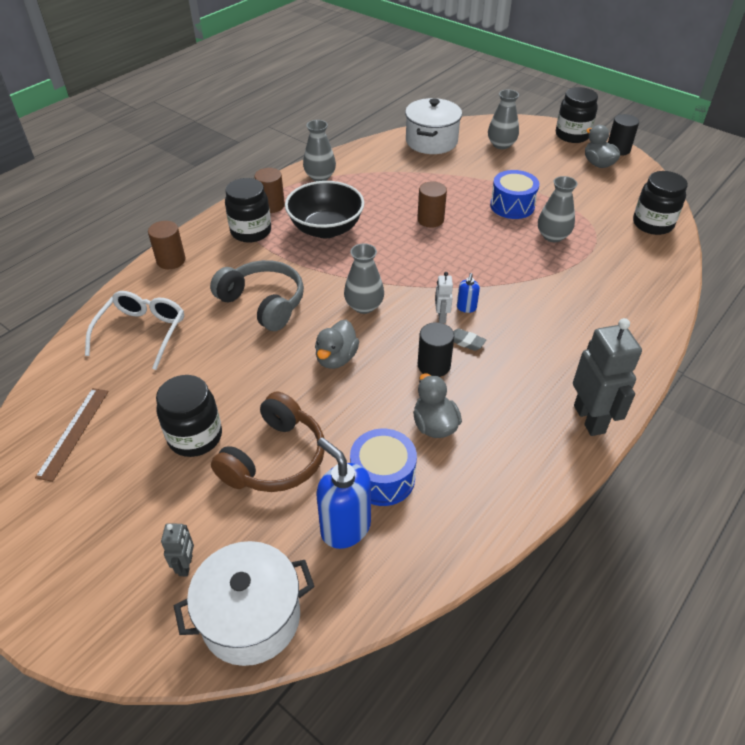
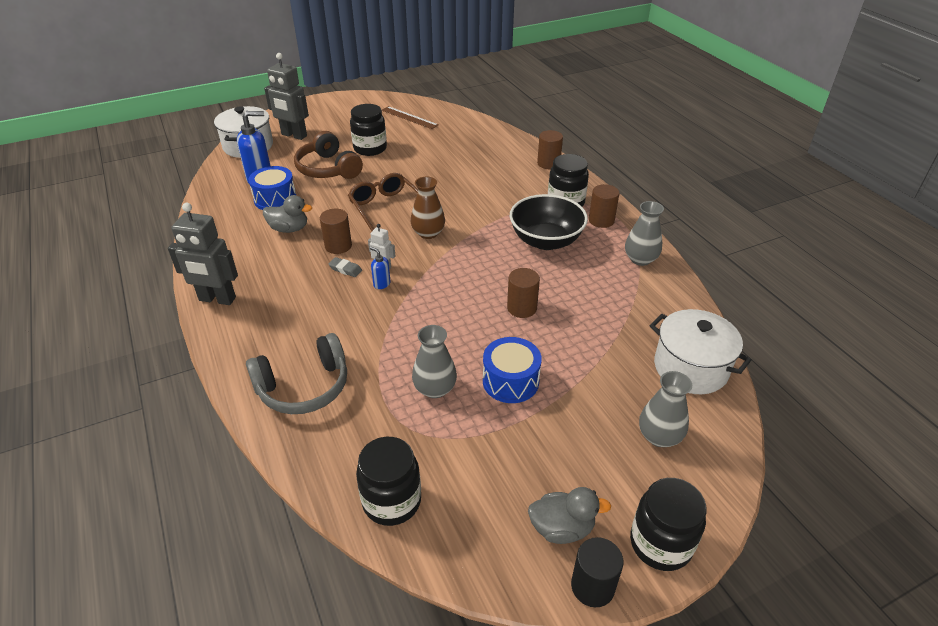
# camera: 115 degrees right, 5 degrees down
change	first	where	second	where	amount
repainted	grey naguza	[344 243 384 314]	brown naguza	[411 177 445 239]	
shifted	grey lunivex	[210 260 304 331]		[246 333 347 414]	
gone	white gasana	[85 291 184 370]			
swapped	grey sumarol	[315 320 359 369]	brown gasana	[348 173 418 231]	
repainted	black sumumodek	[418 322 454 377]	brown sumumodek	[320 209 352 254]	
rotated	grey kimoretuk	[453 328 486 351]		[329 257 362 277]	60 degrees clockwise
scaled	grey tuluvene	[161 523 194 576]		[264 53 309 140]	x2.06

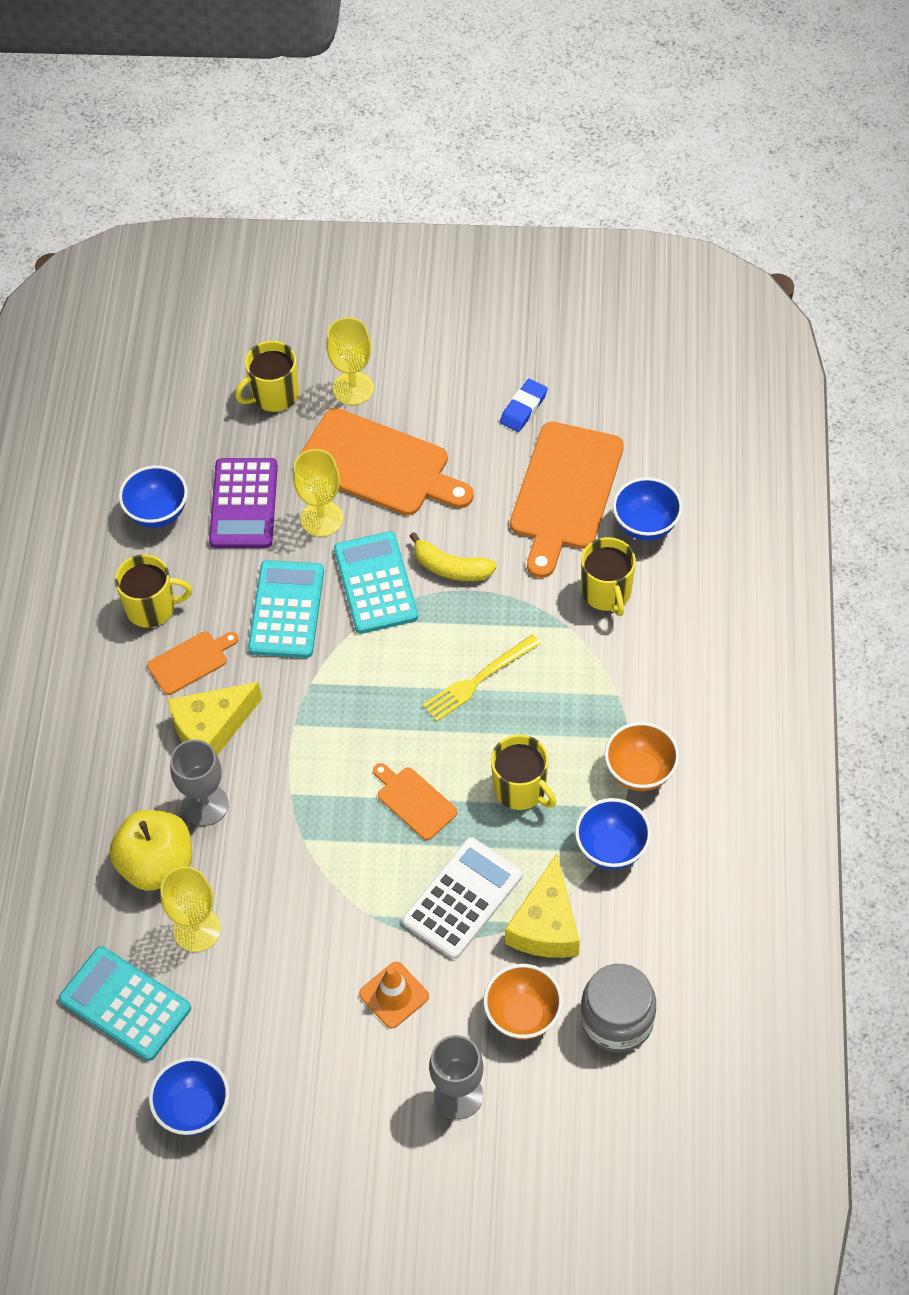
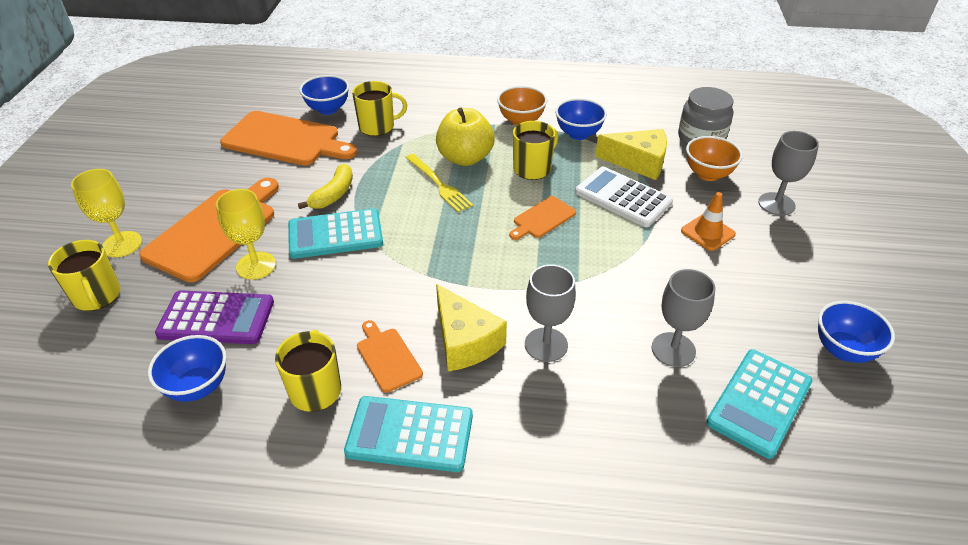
# camera: 90 degrees left, 15 degrees down
change	first	where	second	where	amount
gone	blue kimoretuk	[500 379 548 432]			
shifted	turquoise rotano	[248 560 324 658]		[344 396 473 472]	
shifted	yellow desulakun	[109 810 192 891]		[436 108 495 166]	
repainted	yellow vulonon	[160 866 221 952]	grey vulonon	[652 269 716 367]	

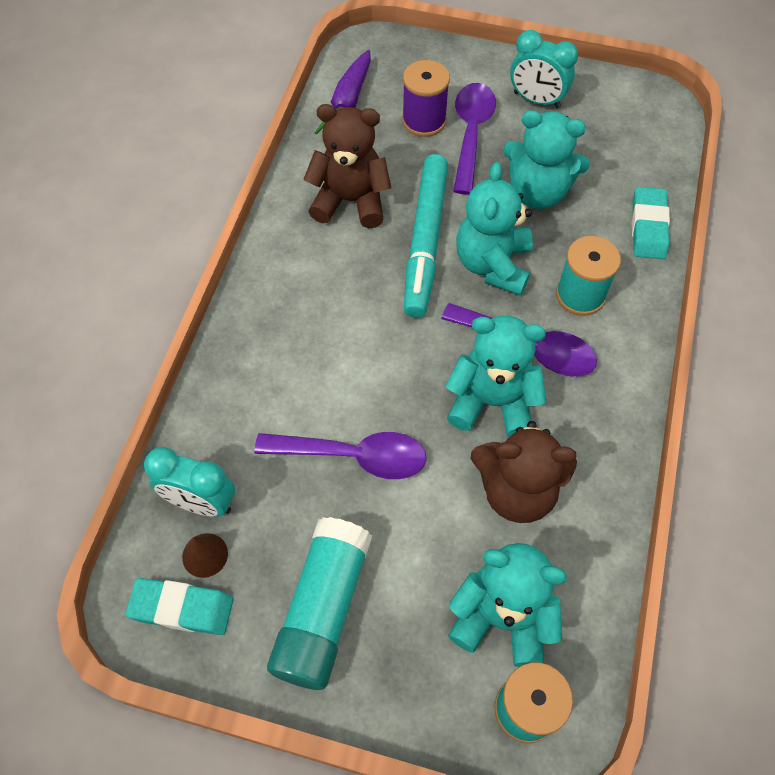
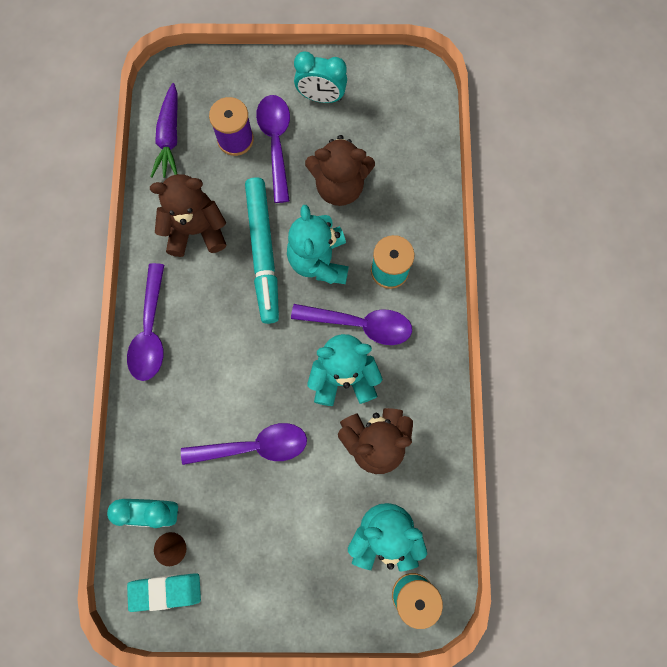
# camera: 15 degrees left, 15 degrees up
change	first	where	second	where	amount
repainted	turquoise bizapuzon	[503 110 590 209]	brown bizapuzon	[305 135 375 206]	
gone	turquoise kimoretuk	[632 187 670 259]			
gone	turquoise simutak	[267 517 372 690]			
new			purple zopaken	[127 263 164 381]	

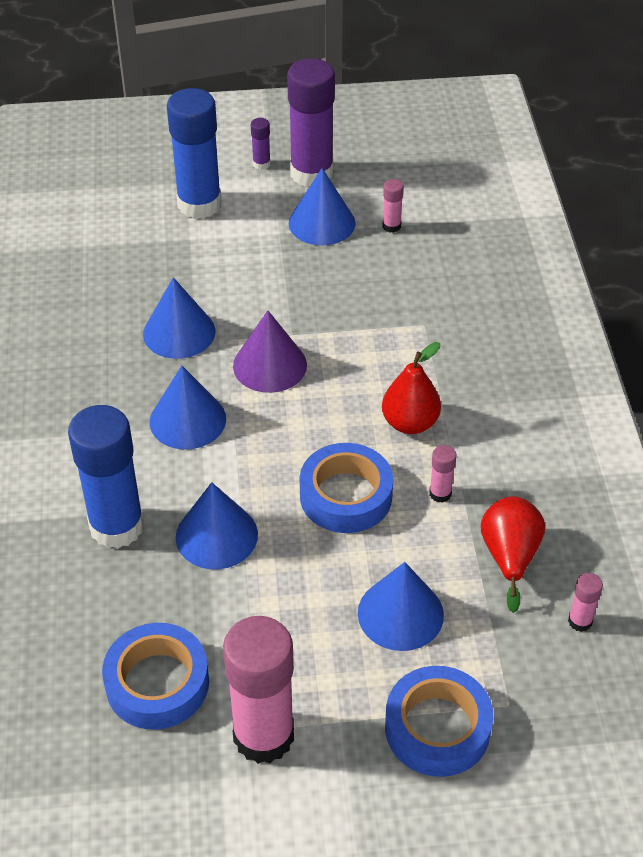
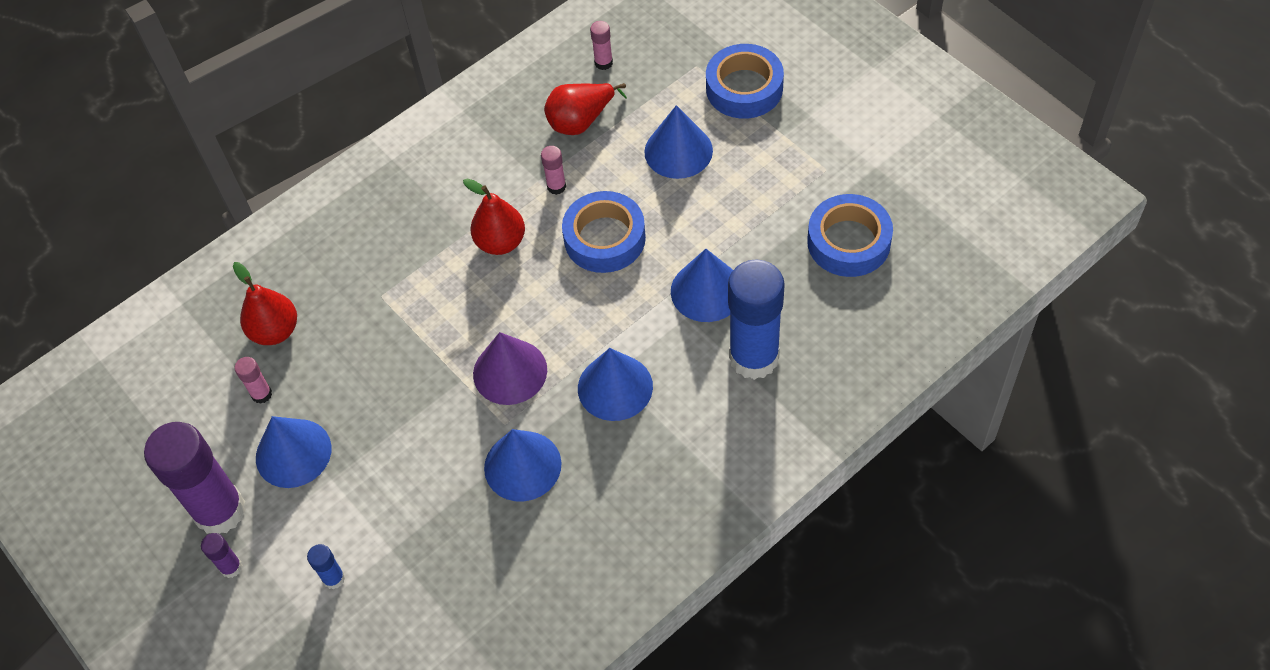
# camera: 120 degrees left, 10 degrees up
change	first	where	second	where	amount
scaled	blue simutak	[167 88 221 219]		[307 544 345 590]	x0.42
gone	pink simutak	[223 616 294 764]			
new			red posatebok	[233 262 297 345]	

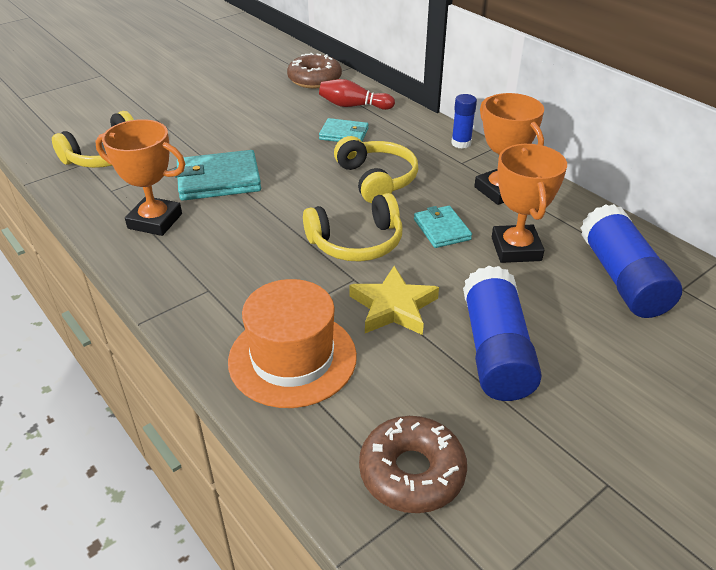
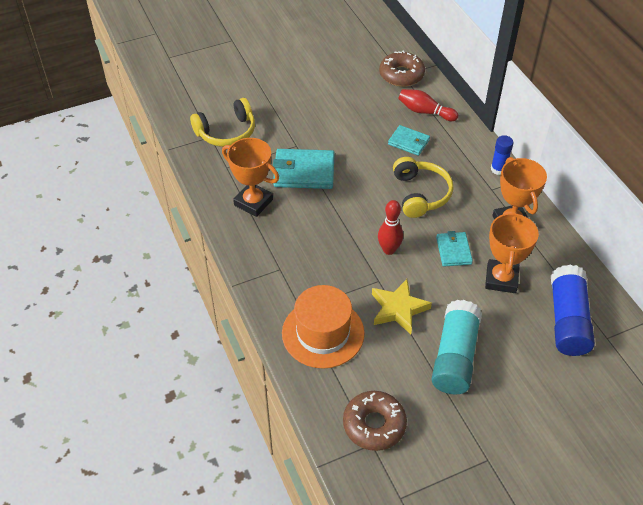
# camera: 15 degrees right, 10 degrees up
change	first	where	second	where	amount
swapped	yellow lunivex	[303 193 403 262]	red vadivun	[378 200 403 255]	
repainted	blue simutak	[463 266 542 401]	turquoise simutak	[431 300 482 395]	

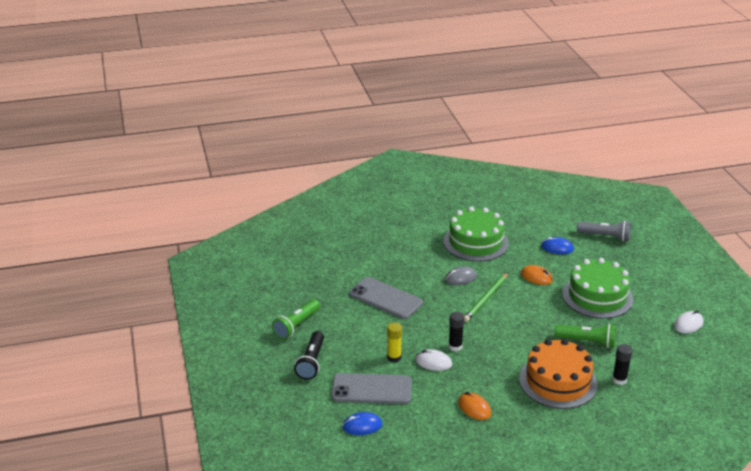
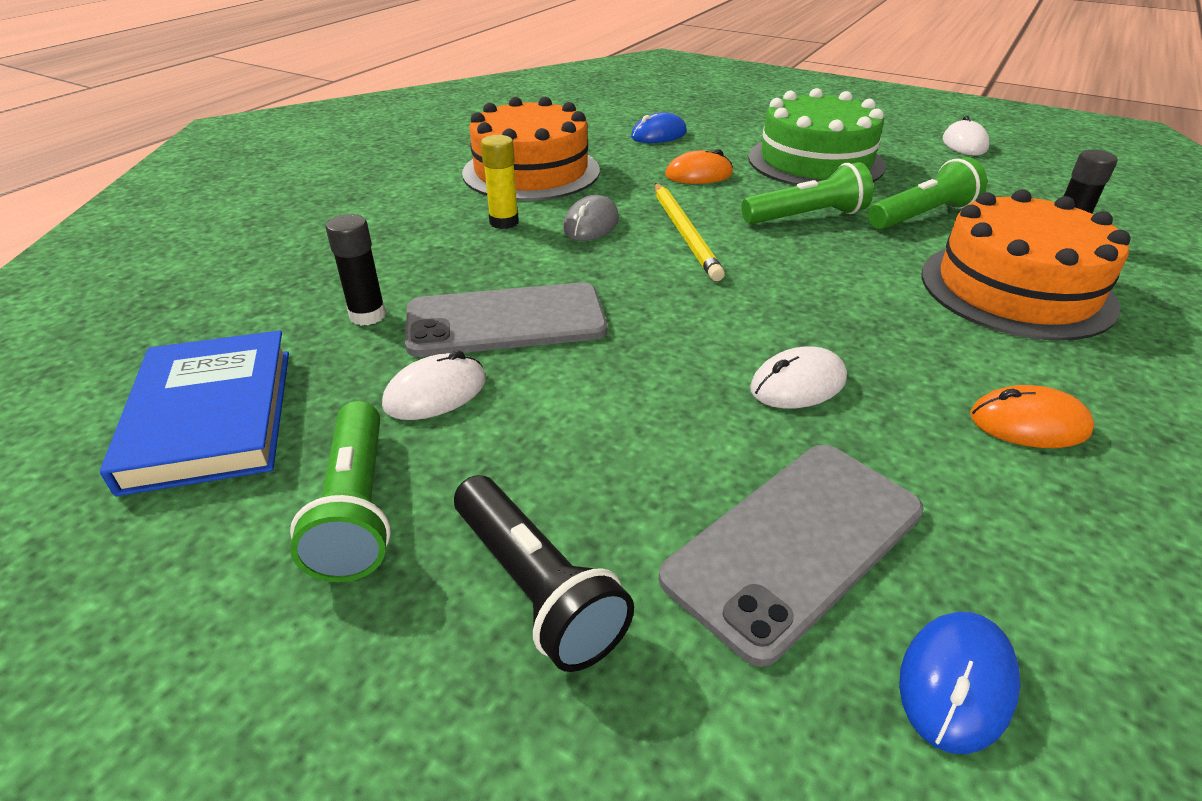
# camera: 45 degrees left, 5 degrees up
change	first	where	second	where	amount
repainted	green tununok	[443 206 509 261]	orange tununok	[462 97 600 201]	
gone	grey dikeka	[577 220 631 241]			
repainted	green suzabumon	[464 273 508 322]	yellow suzabumon	[655 183 725 281]	
shifted	black simutak	[448 312 464 351]		[325 214 386 326]	
shifted	yellow simutak	[387 322 402 362]		[481 135 519 229]	
new			green dikeka	[741 162 873 224]	
new			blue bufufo	[100 330 289 496]	
new			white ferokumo	[382 350 486 420]	

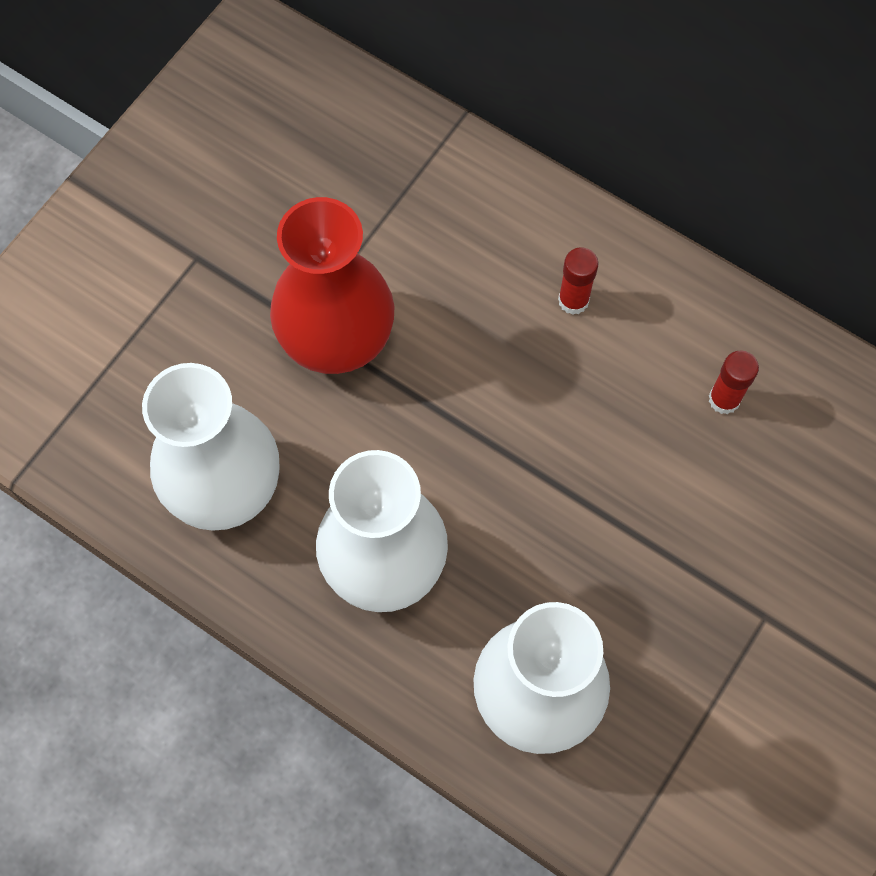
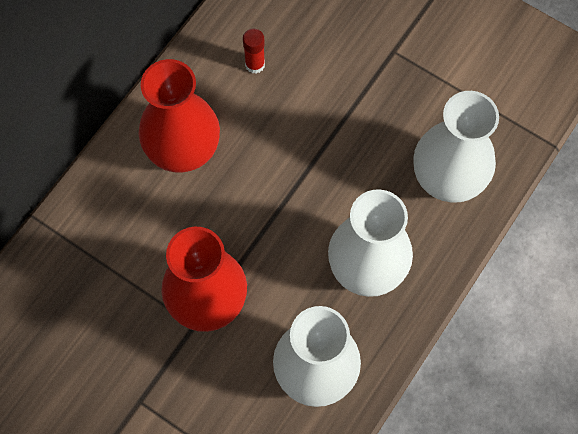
# camera: 90 degrees left, 0 degrees up
change	first	where	second	where	amount
swapped	red simutak	[558 247 598 315]	red naguza	[138 59 220 173]	

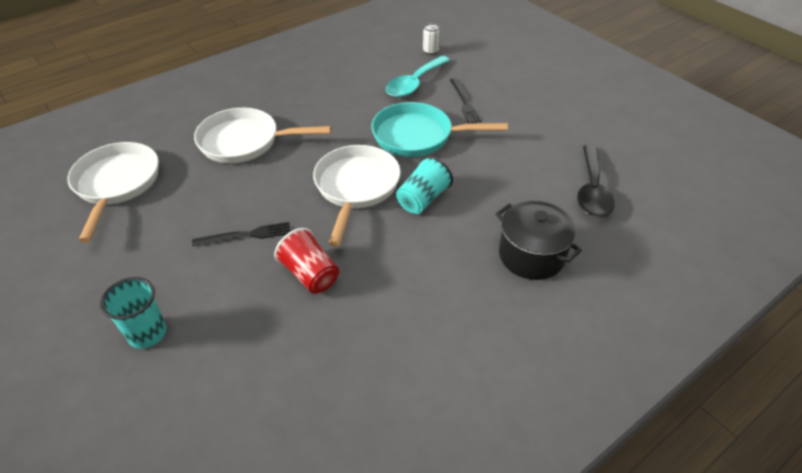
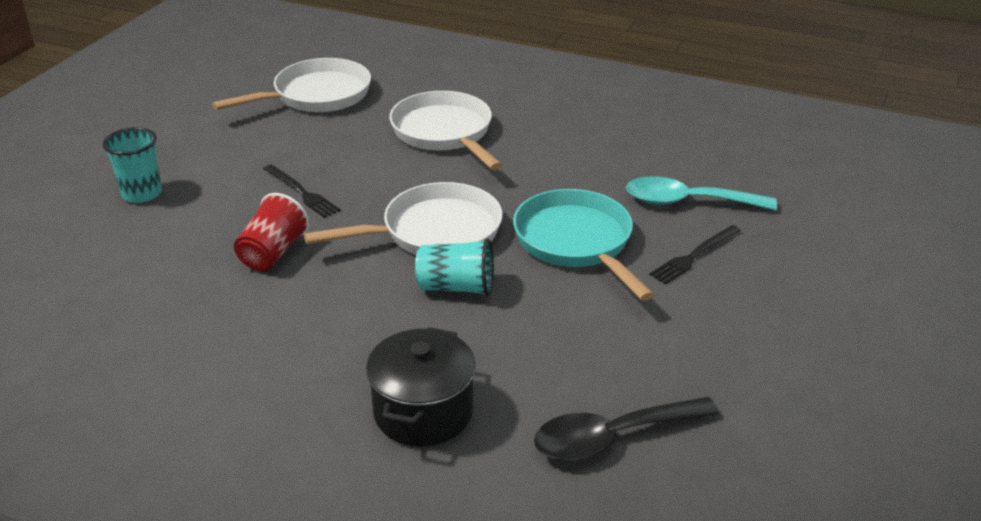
# camera: 60 degrees right, 10 degrees down
change	first	where	second	where	amount
gone	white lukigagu	[423 24 440 55]			

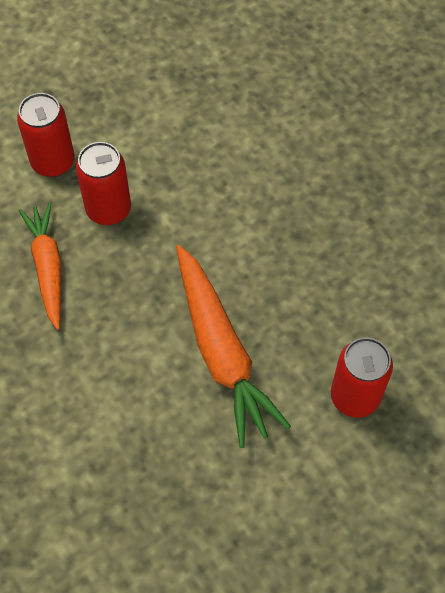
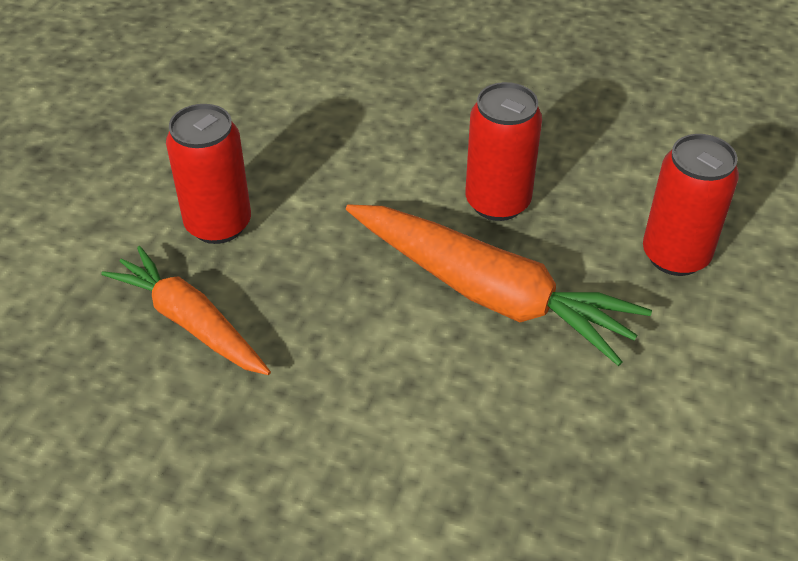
# camera: 35 degrees left, 15 degrees down
change	first	where	second	where	amount
shifted	red lukigagu	[17 93 75 177]		[465 82 542 221]	

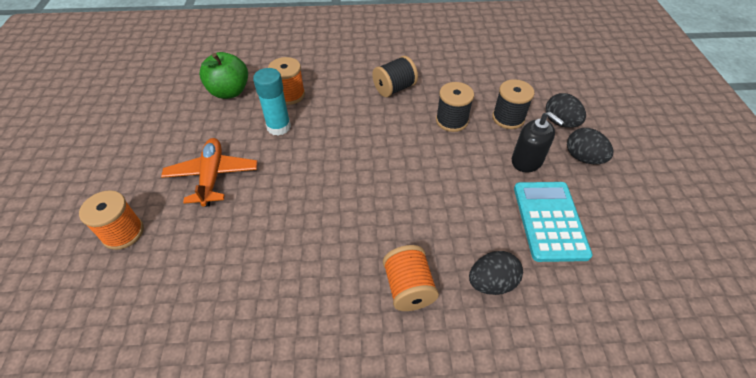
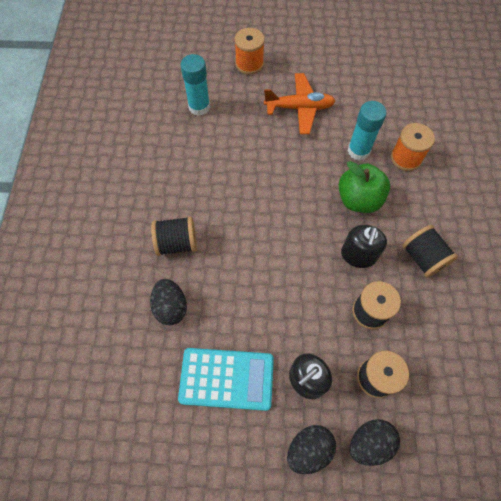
# camera: 95 degrees right, 15 degrees up
change	first	where	second	where	amount
shifted	green desulakun	[199 52 248 99]		[339 161 390 213]	
repainted	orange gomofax	[383 245 439 311]	black gomofax	[151 216 197 256]	
new			turquoise simutak	[180 54 210 116]	
new			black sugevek	[341 225 387 268]	

